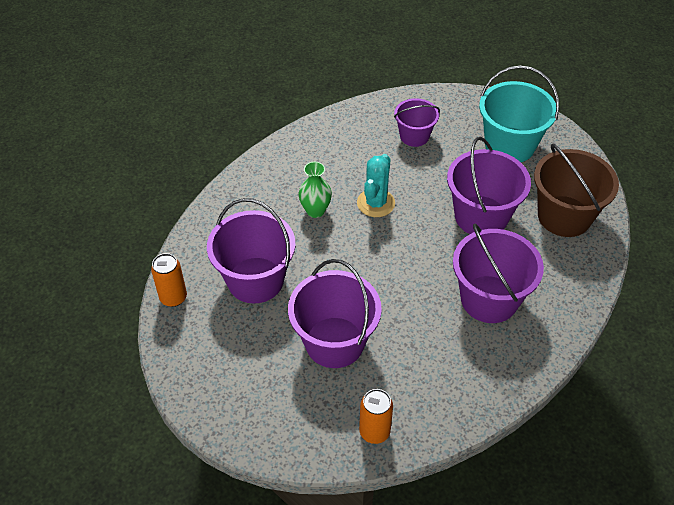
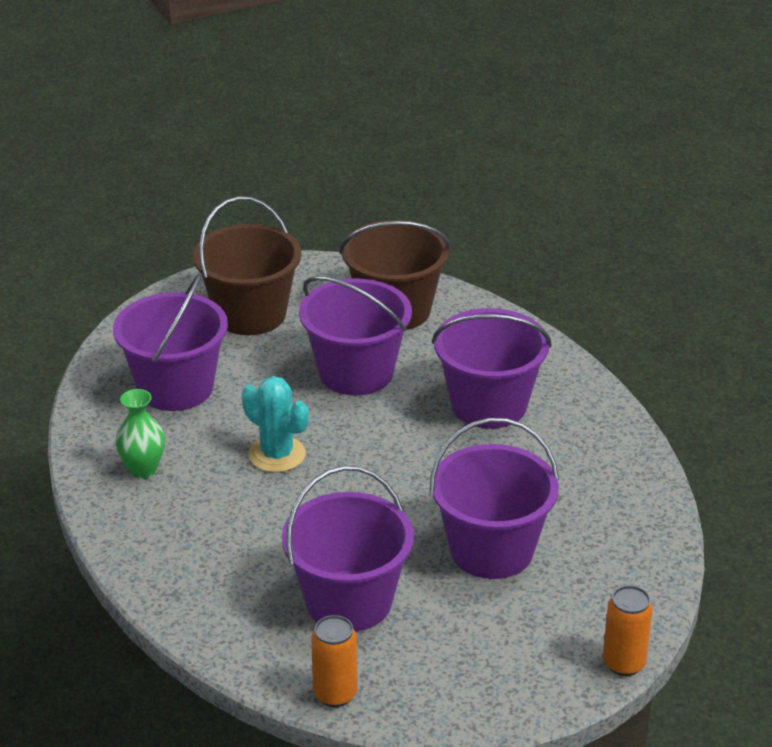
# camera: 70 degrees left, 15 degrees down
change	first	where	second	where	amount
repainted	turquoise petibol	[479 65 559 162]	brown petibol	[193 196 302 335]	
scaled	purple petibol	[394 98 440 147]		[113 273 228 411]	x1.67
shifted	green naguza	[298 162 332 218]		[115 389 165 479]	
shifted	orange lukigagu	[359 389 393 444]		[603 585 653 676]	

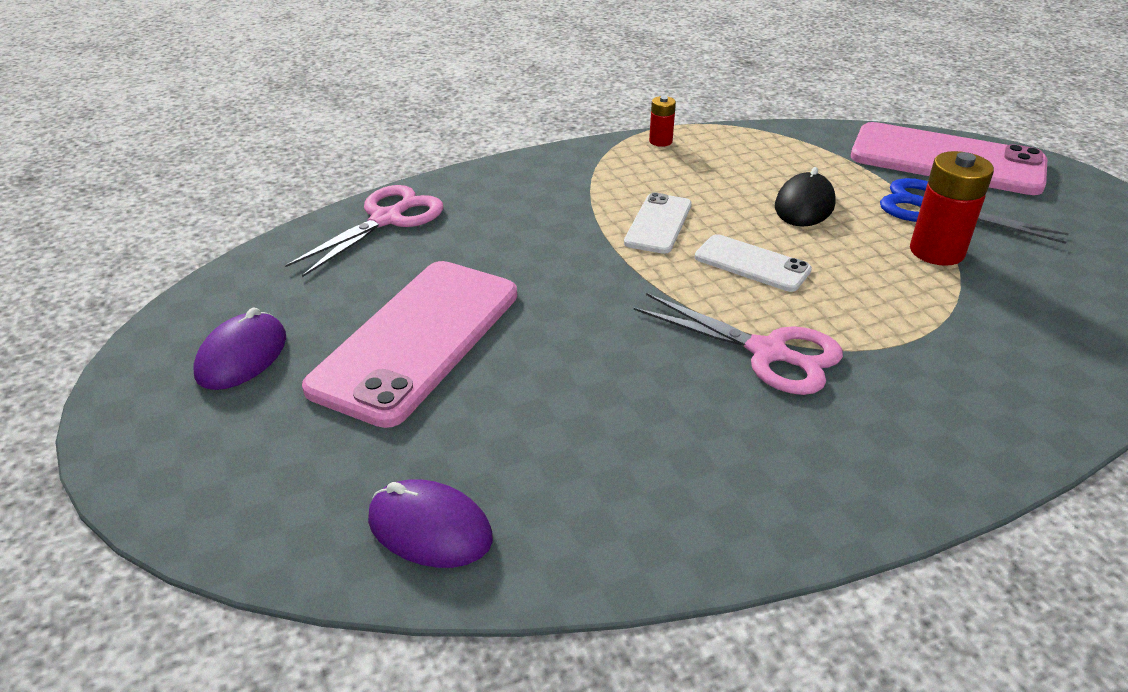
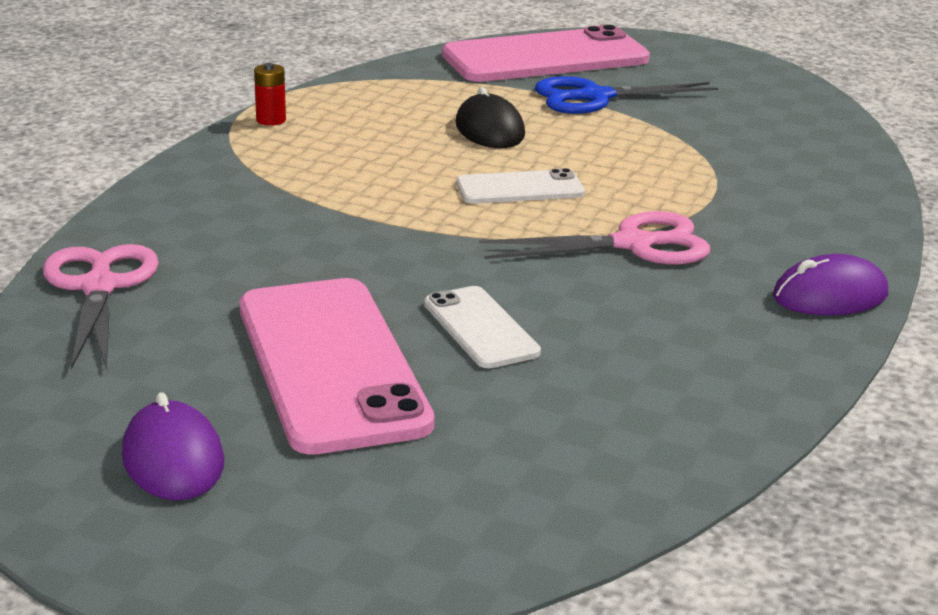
# camera: 45 degrees left, 10 degrees down
change	first	where	second	where	amount
gone	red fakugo	[910 151 994 266]			
shifted	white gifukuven	[624 193 692 254]		[424 286 541 368]	
shifted	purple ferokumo	[368 479 493 568]		[773 254 888 315]	

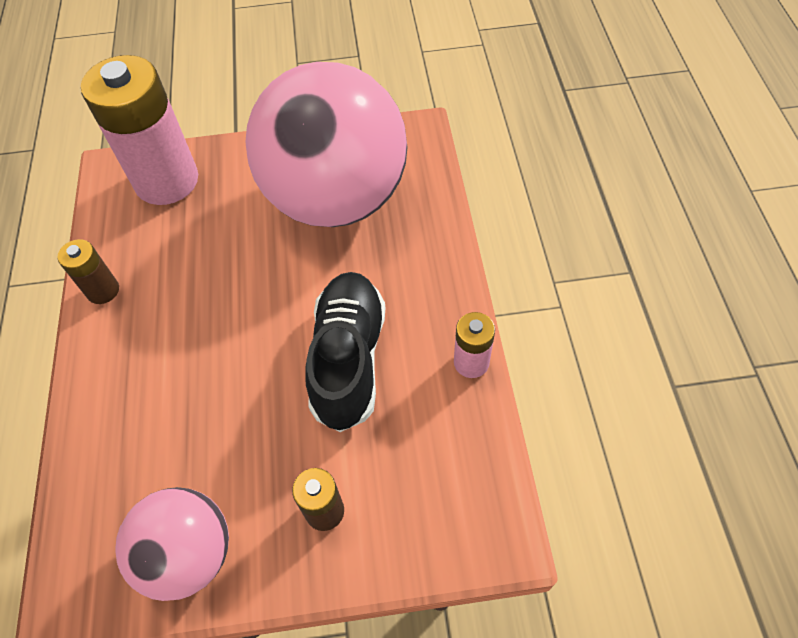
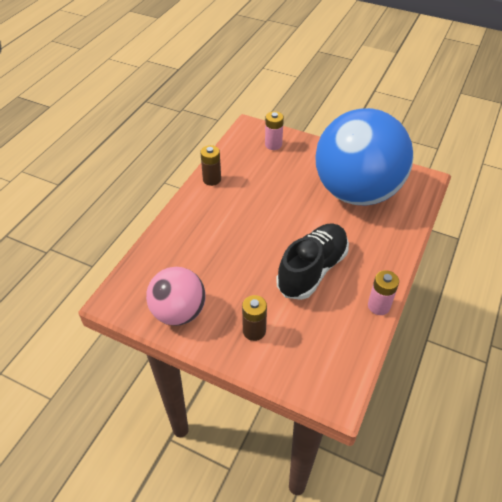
# camera: 30 degrees right, 10 degrees down
change	first	where	second	where	amount
scaled	pink fakugo	[81 55 198 205]		[265 111 284 150]	x0.46
repainted	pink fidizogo	[245 62 407 227]	blue fidizogo	[315 108 413 206]	

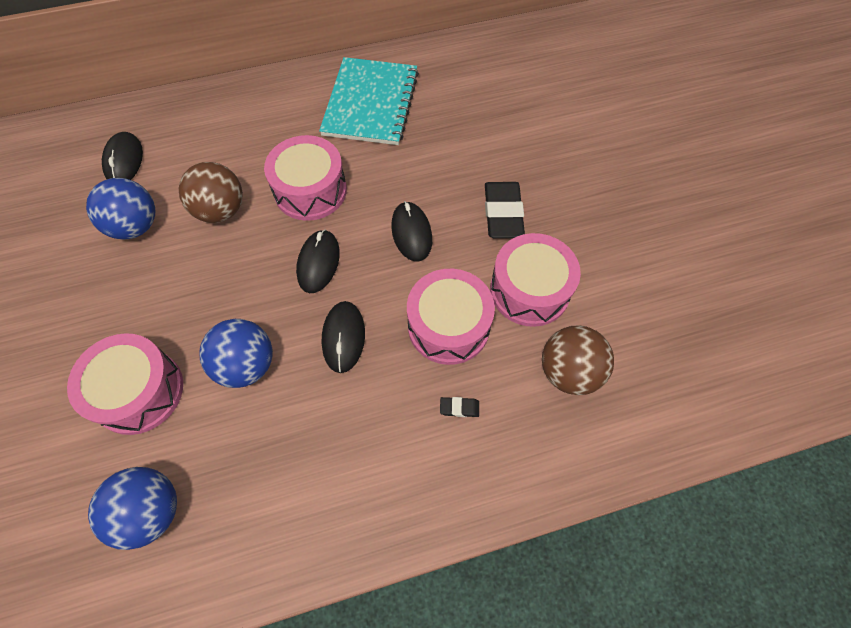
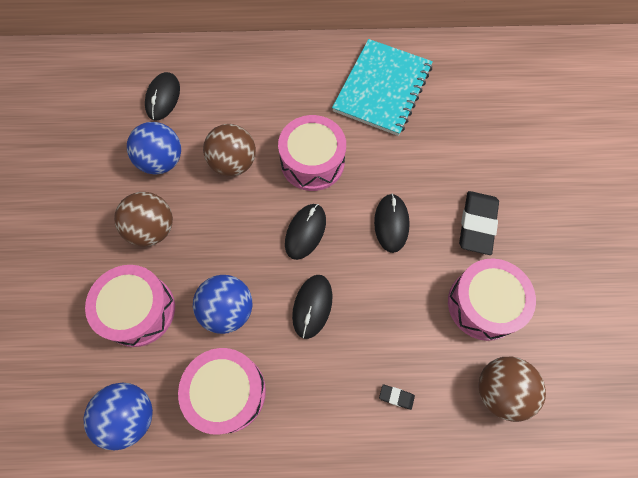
# camera: 15 degrees right, 5 degrees up
change	first	where	second	where	amount
shifted	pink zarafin	[407 269 495 365]		[178 348 266 435]	
new			brown fidizogo	[114 192 173 247]	

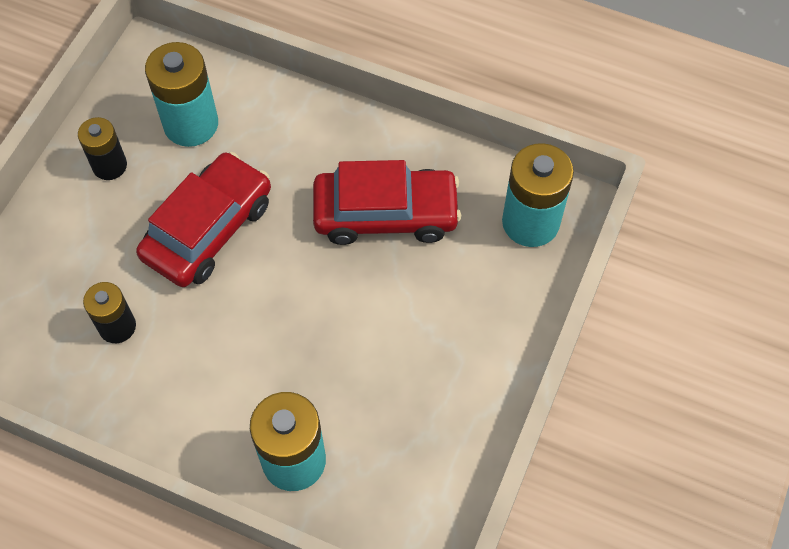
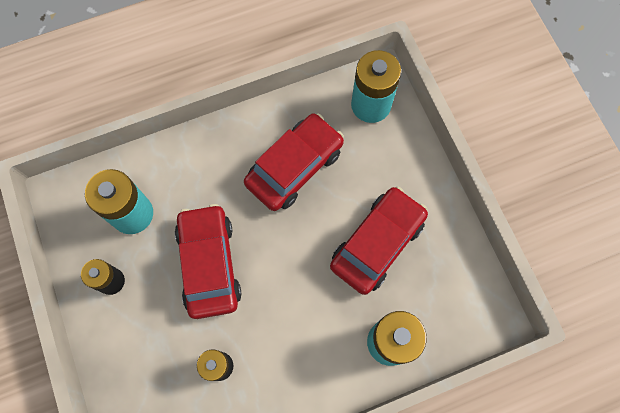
# camera: 45 degrees left, 10 degrees up
change	first	where	second	where	amount
new			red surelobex	[330 187 428 295]	

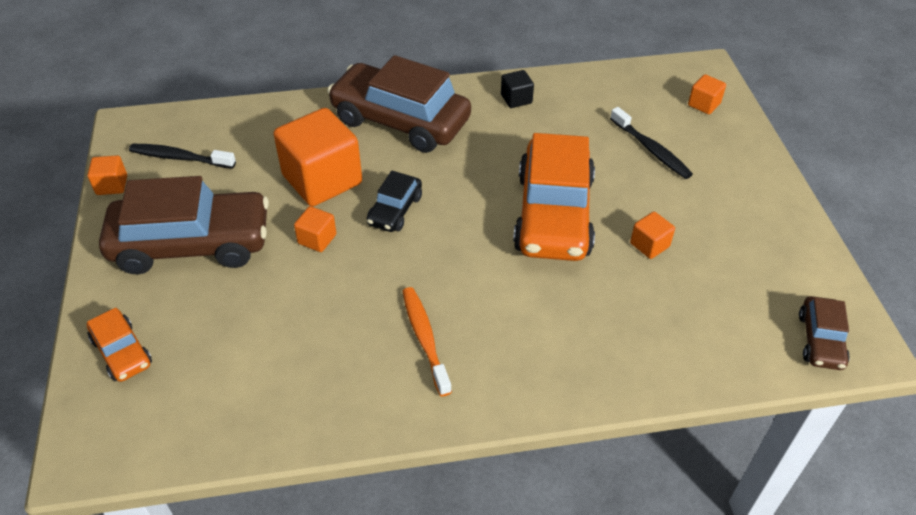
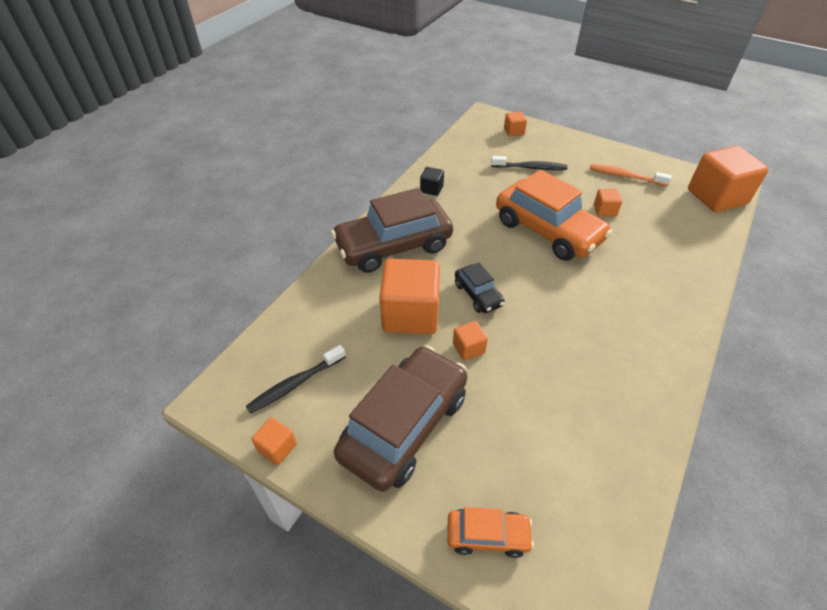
# camera: 50 degrees left, 0 degrees up
change	first	where	second	where	amount
shifted	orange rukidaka	[402 287 452 396]		[590 164 672 186]	
swapped	brown surelobex	[799 296 850 370]	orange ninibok	[688 146 769 212]	

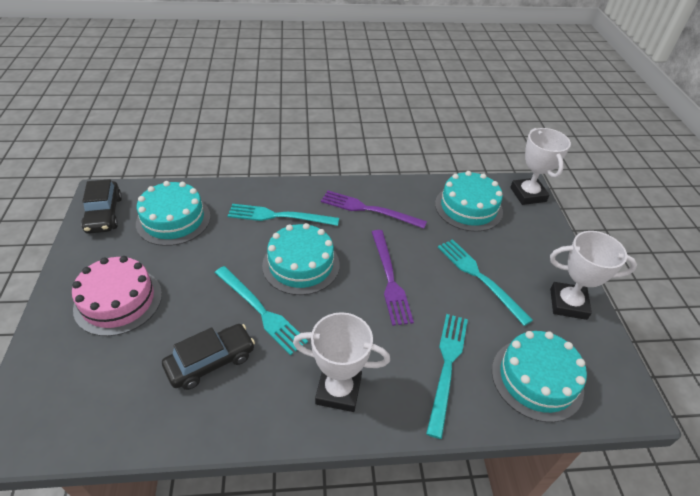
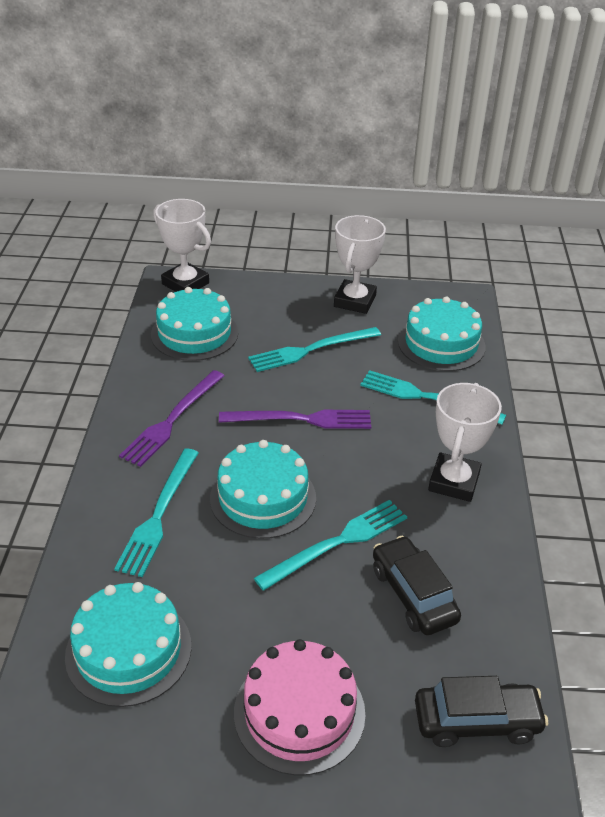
# camera: 80 degrees left, 5 degrees down
change	first	where	second	where	amount
rotated	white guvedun	[510 128 571 205]		[153 199 211 292]	45 degrees clockwise
shifted	black surelobex	[81 179 122 234]		[415 676 548 747]	

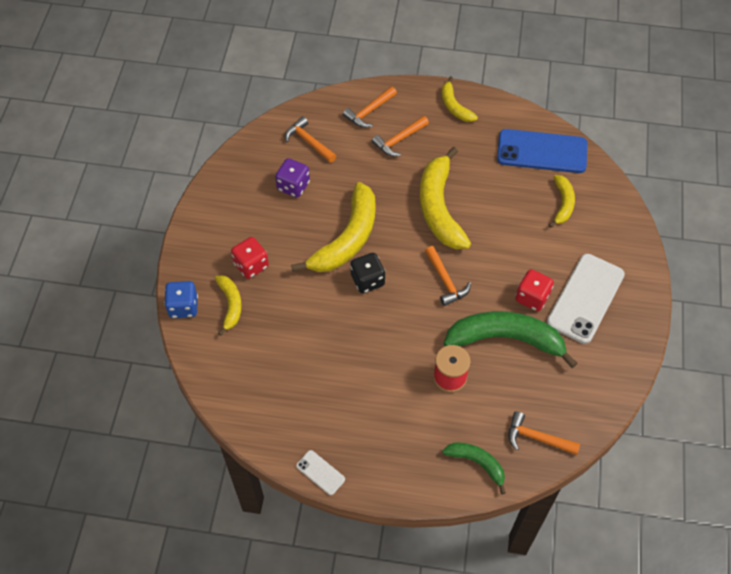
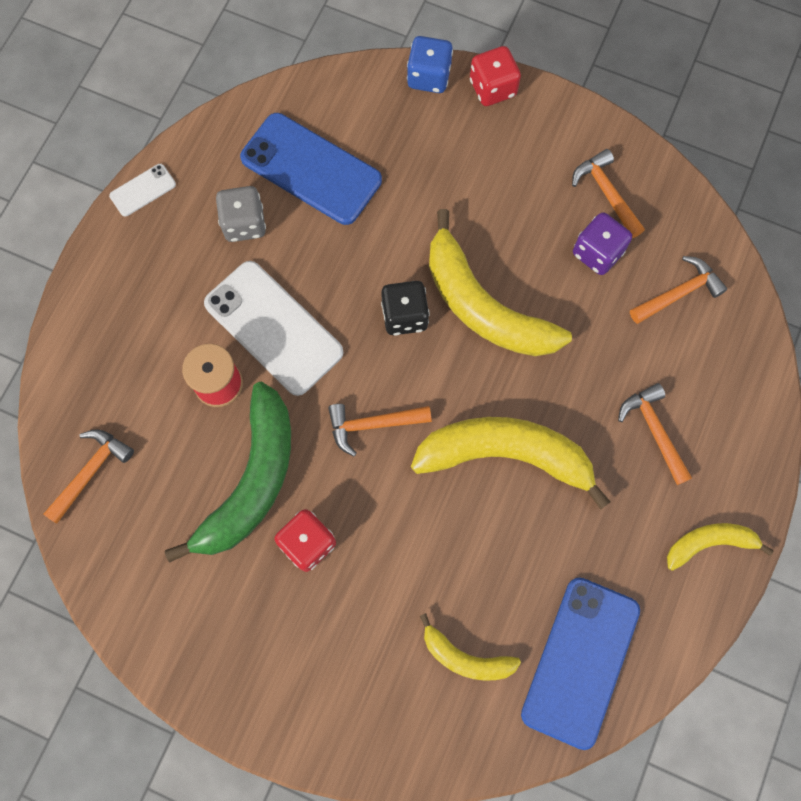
# camera: 105 degrees right, 15 degrees up
change	first	where	second	where	amount
shifted	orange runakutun	[343 86 397 128]		[572 149 645 238]	
shifted	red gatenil	[231 237 269 279]		[470 46 521 106]	
shifted	white gifukuven	[547 254 625 344]		[204 261 344 396]	
gone	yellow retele	[215 275 242 336]			
gone	green retele	[442 443 506 494]			
new			blue gifukuven	[240 113 382 225]	
new			grey gatenil	[216 186 266 242]	

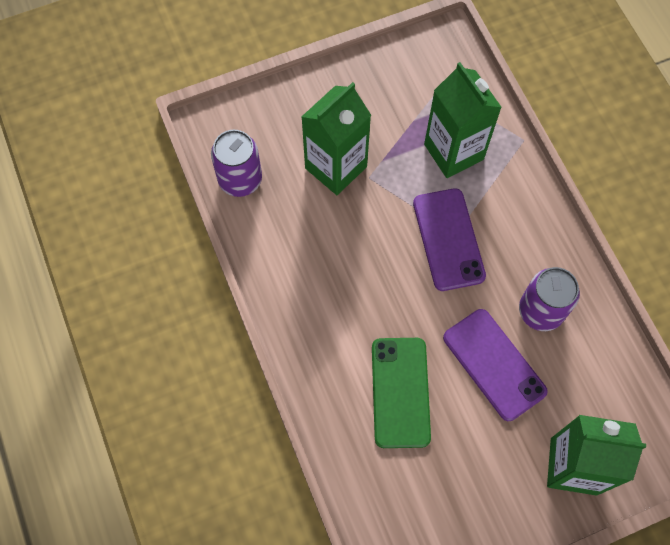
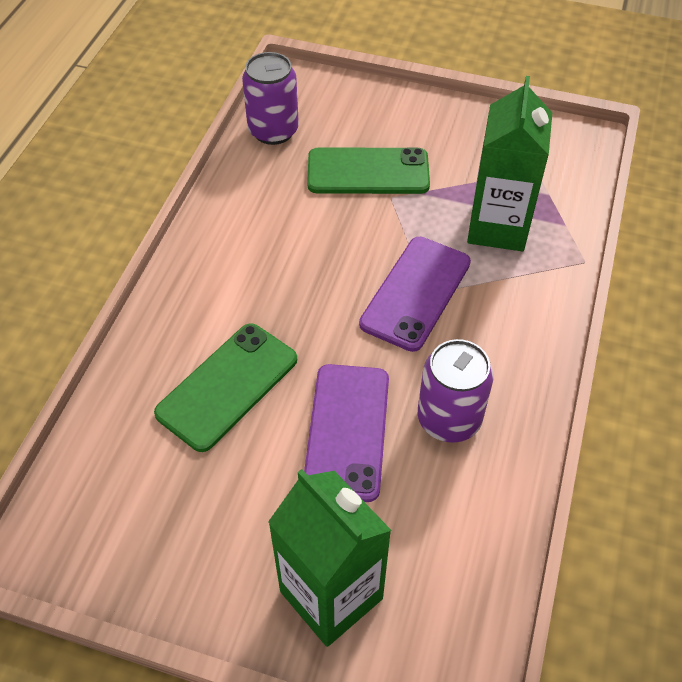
# camera: 40 degrees right, 15 degrees down
change	first	where	second	where	amount
swapped	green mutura	[301 82 371 195]	green gifukuven	[307 148 430 194]	

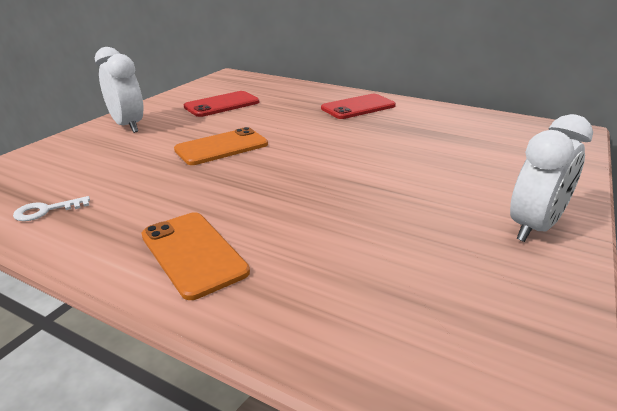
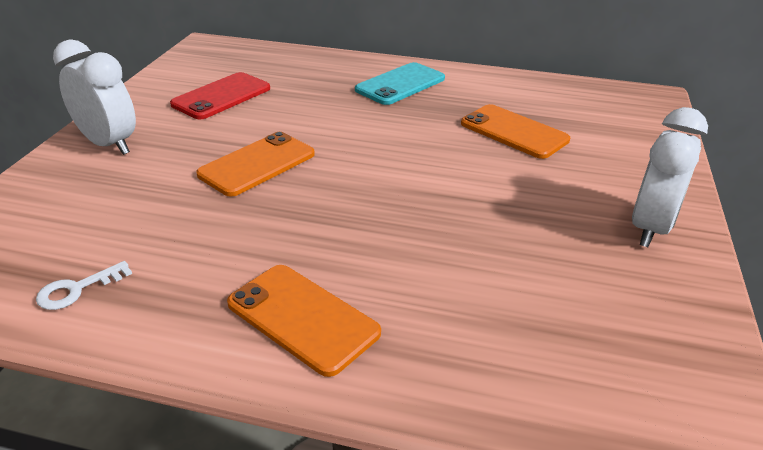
# camera: 15 degrees left, 5 degrees up
change	first	where	second	where	amount
repainted	red gifukuven	[321 94 396 119]	turquoise gifukuven	[355 62 445 105]	
new			orange gifukuven	[461 104 570 159]	

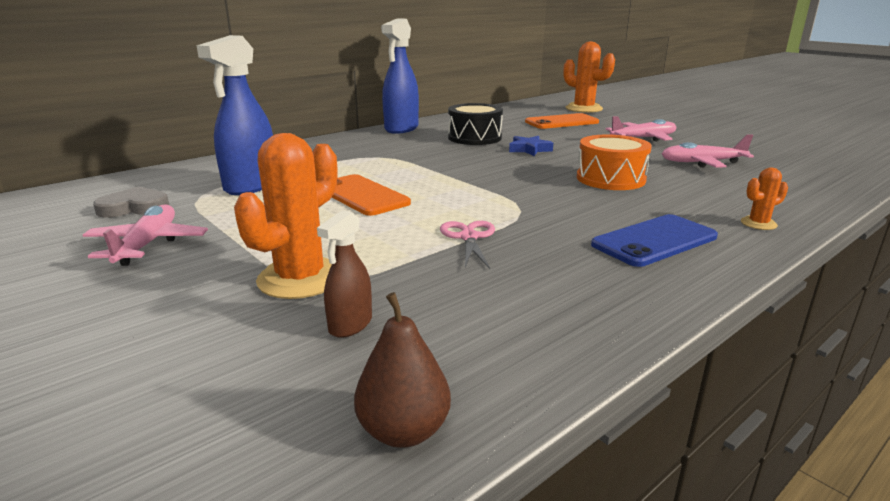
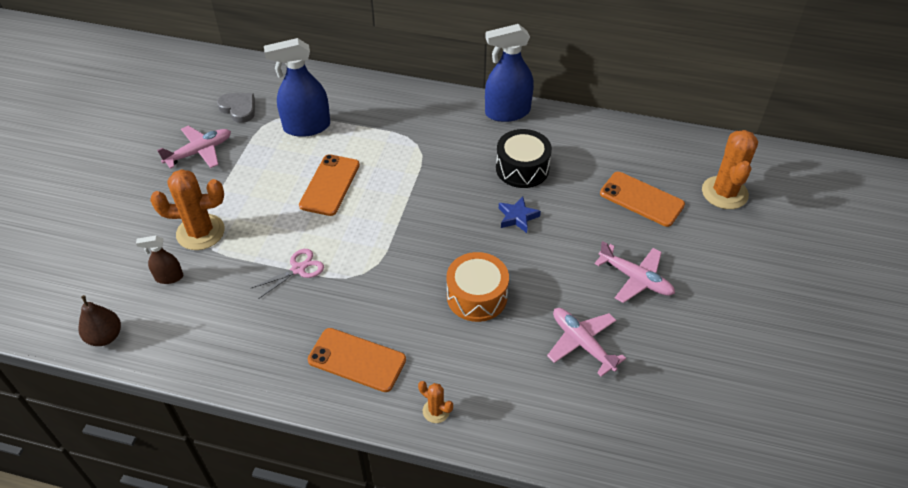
# camera: 55 degrees right, 25 degrees up
change	first	where	second	where	amount
repainted	blue gifukuven	[591 214 718 267]	orange gifukuven	[308 328 406 392]	

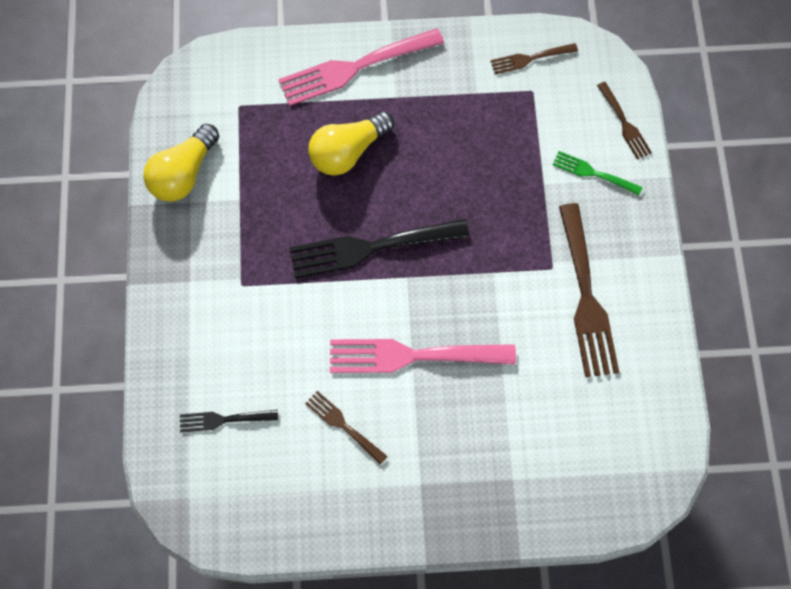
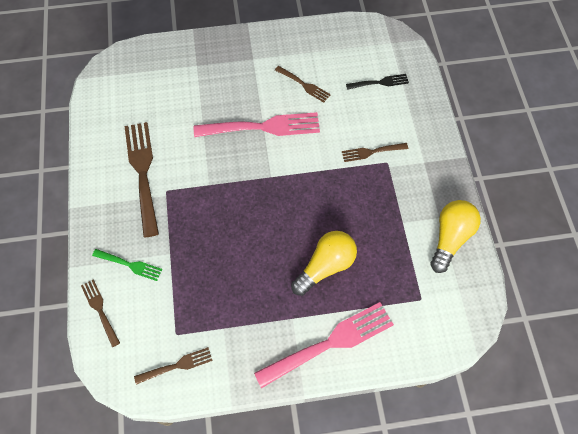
# camera: 175 degrees right, 5 degrees down
change	first	where	second	where	amount
gone	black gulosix	[289 219 470 278]			
new			brown gulosix	[342 143 408 162]	

